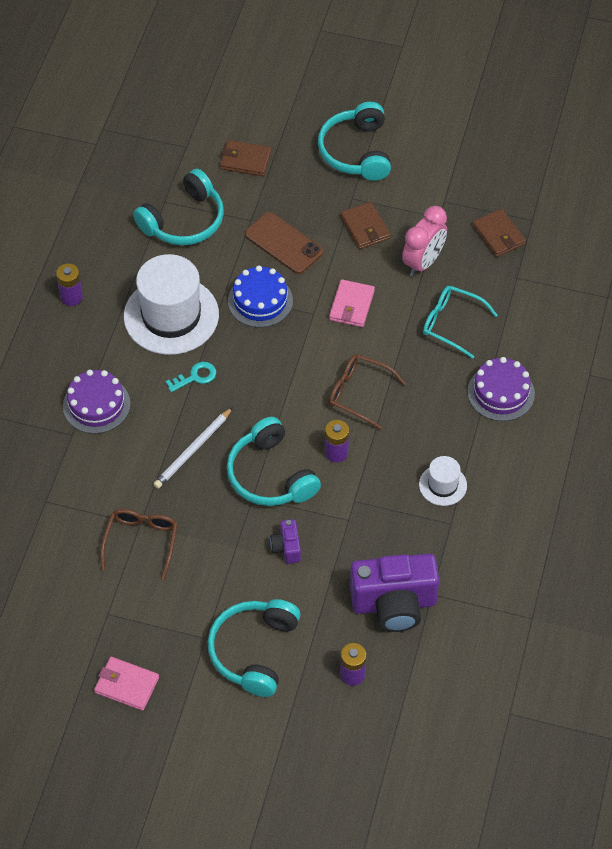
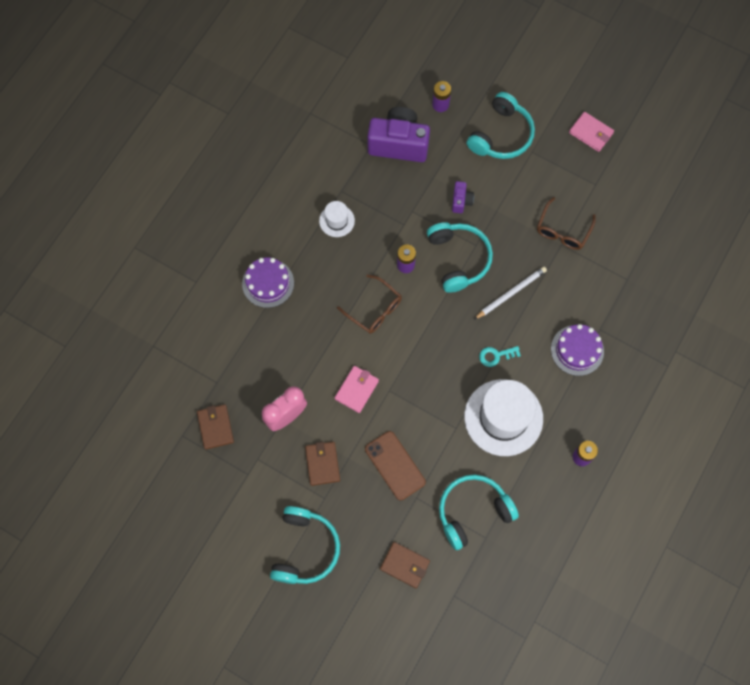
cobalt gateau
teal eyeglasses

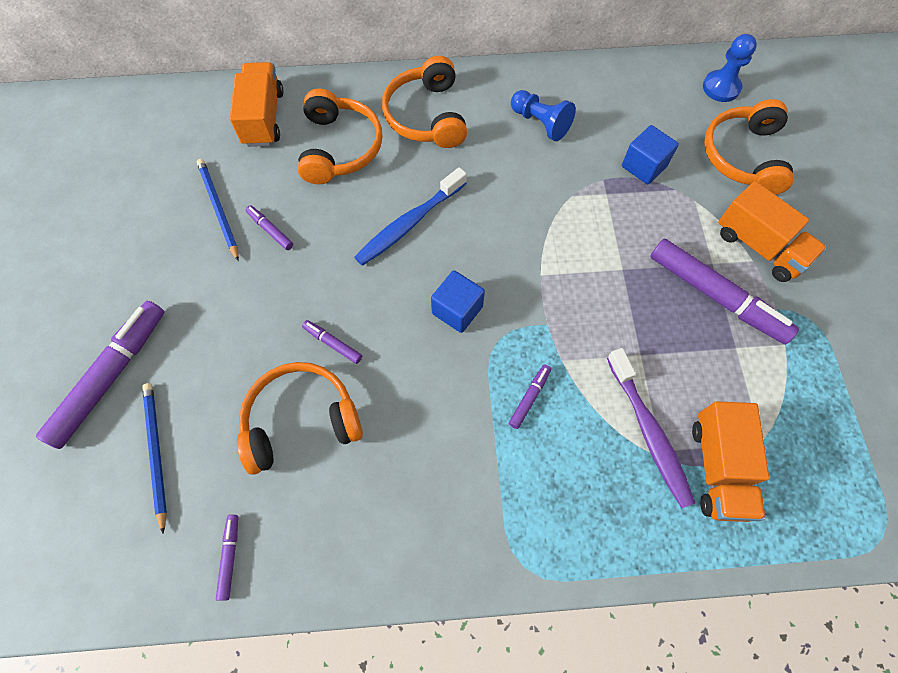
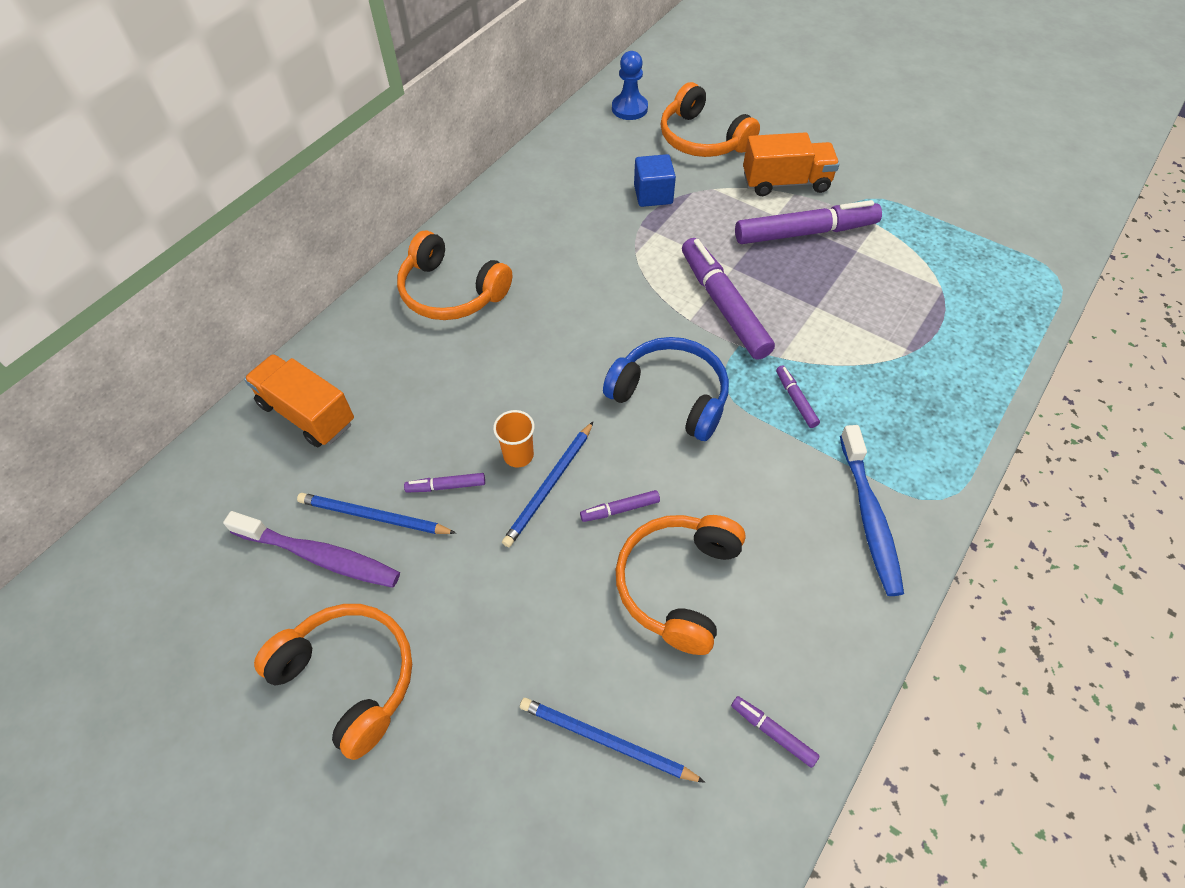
royal purple marker (no. 3 from left)
orange headset (no. 1 from left)
cobalt dental brush
cobalt headset
cobalt pawn (no. 1 from left in the first image)
royal purple dental brush
orange lorry (no. 2 from left in the first image)
orange beaker
cobalt lead pencil (no. 2 from left)

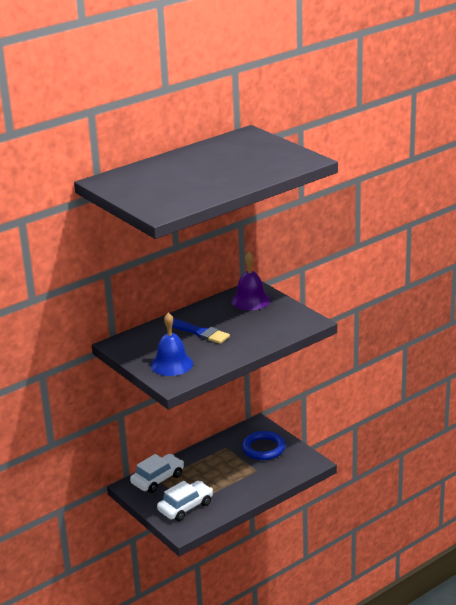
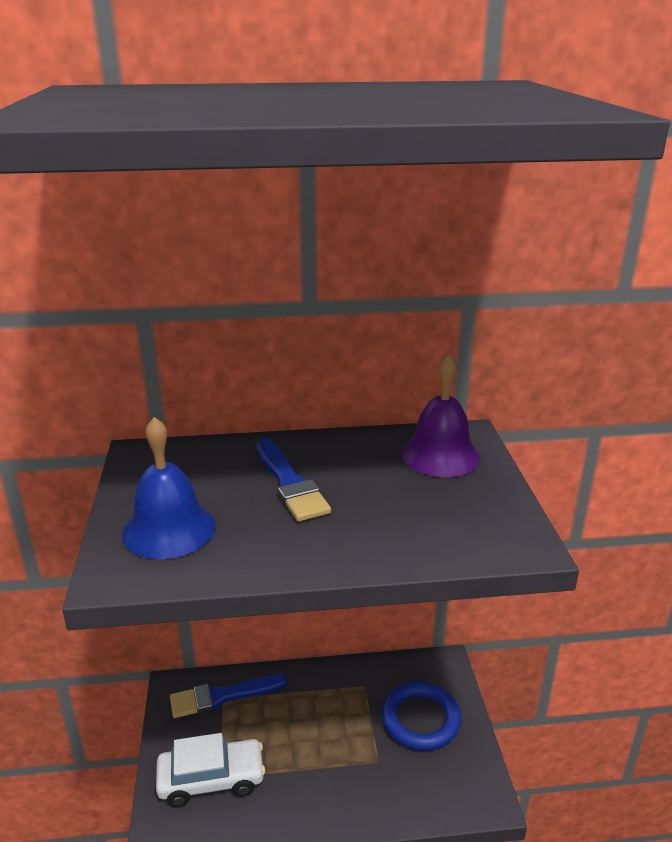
cobalt paintbrush (no. 1 from left)

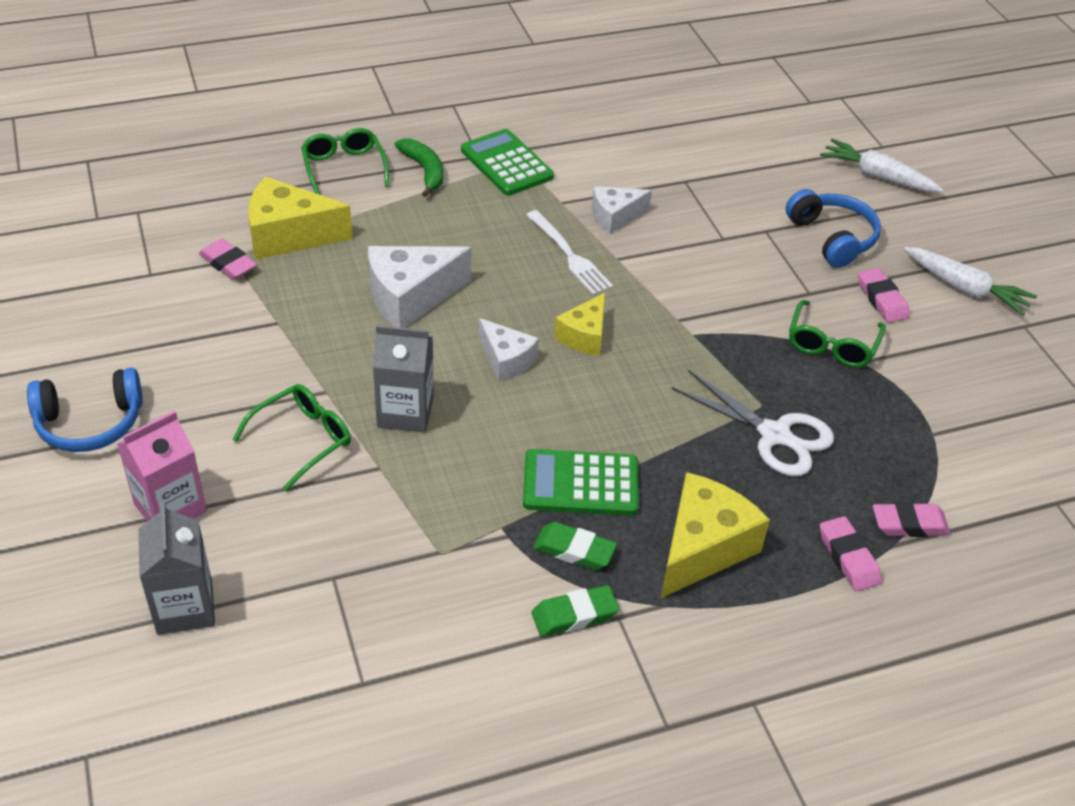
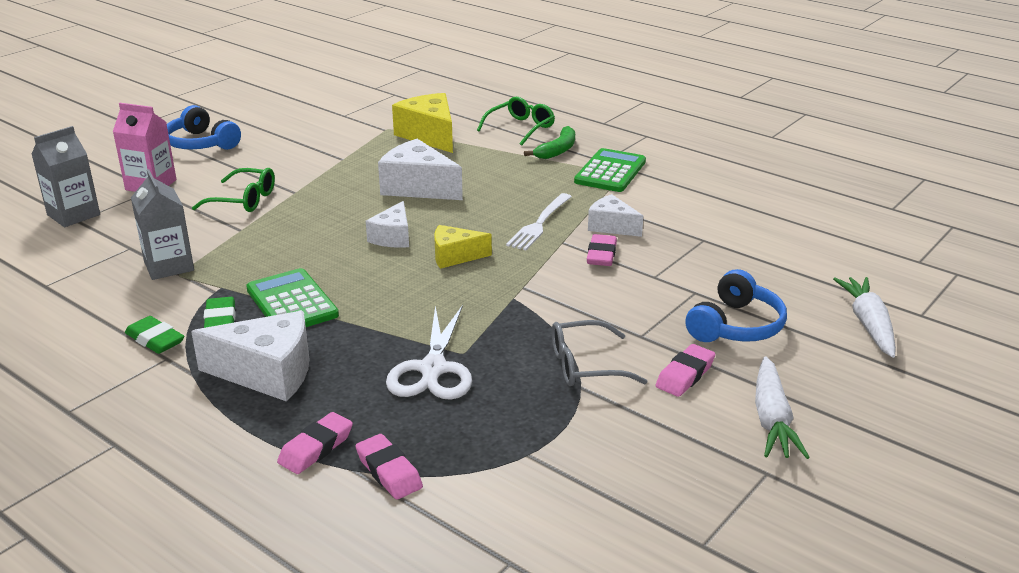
rose-pink gum eraser (no. 3 from left)
grey juice carton (no. 2 from left)
pure white piece of cheese (no. 1 from left)
grey eyeglasses

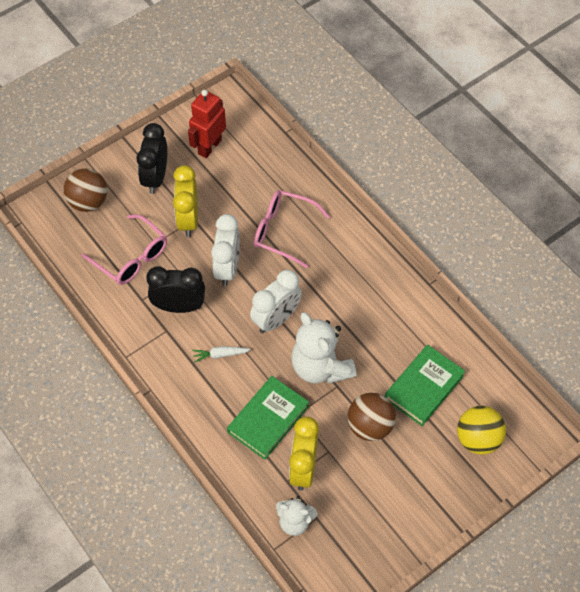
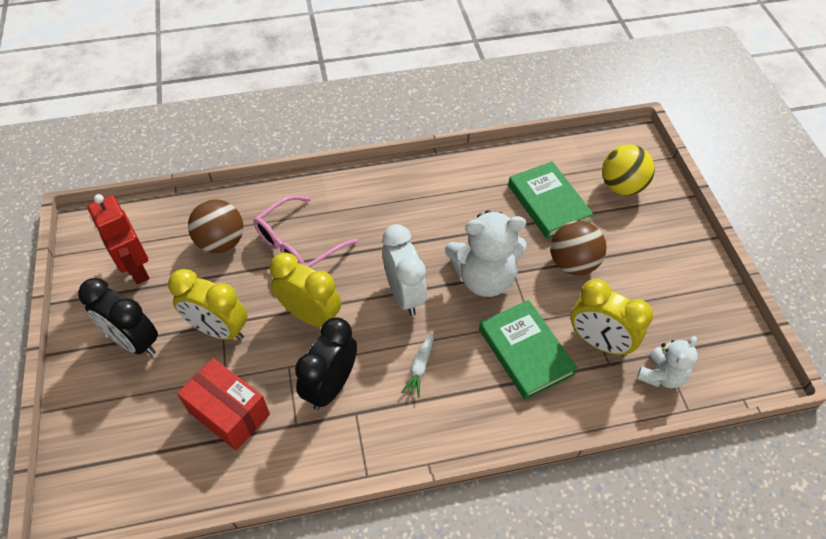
dark brown ball (no. 1 from left)
crimson box
yellow alarm clock (no. 2 from left)

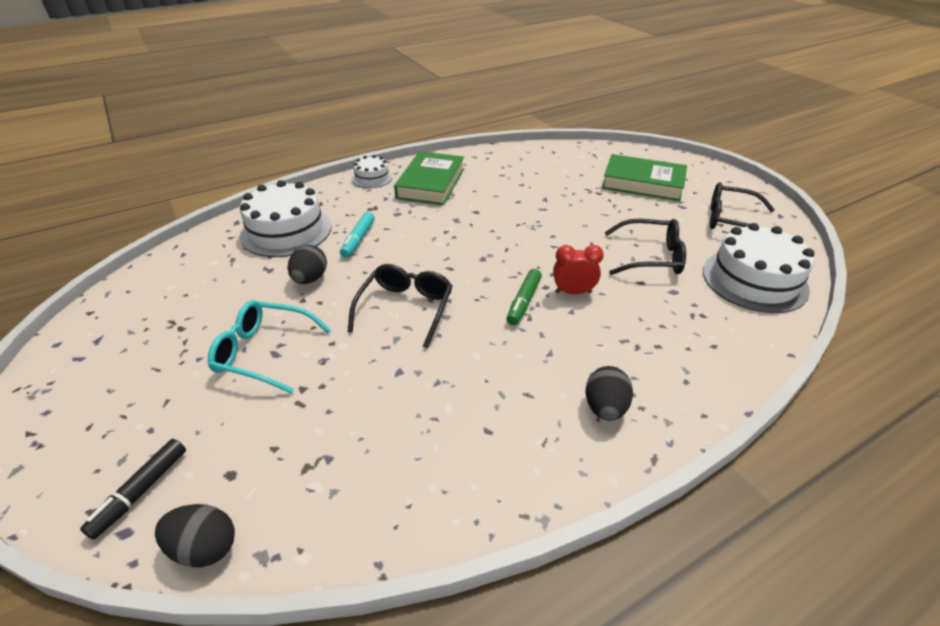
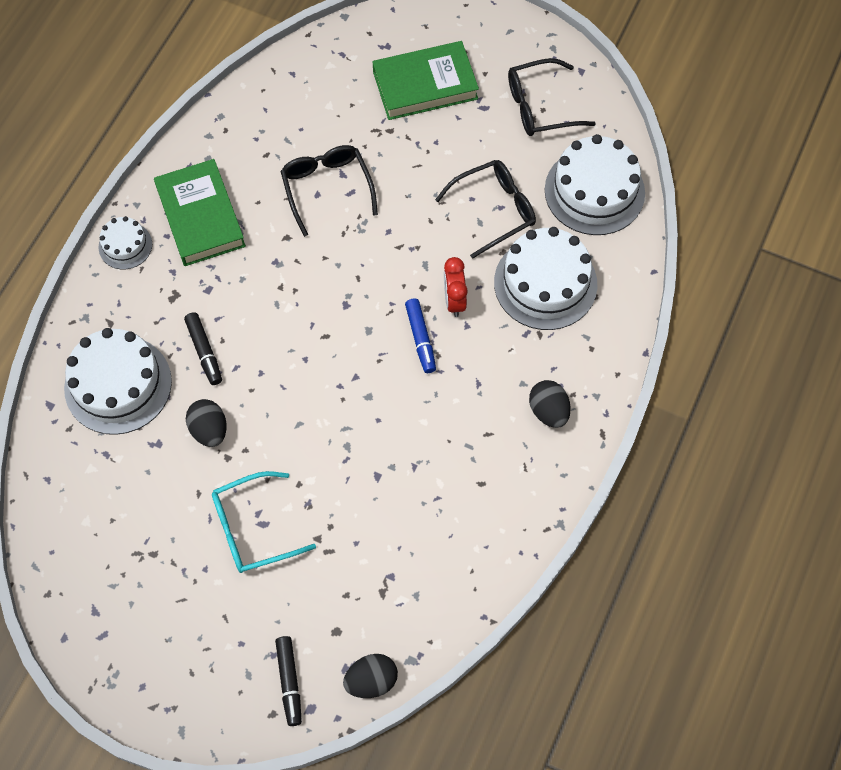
black marker (no. 1 from left)
black eyeglasses (no. 1 from left)
cobalt marker
crimson alarm clock
pure white gateau (no. 3 from left)

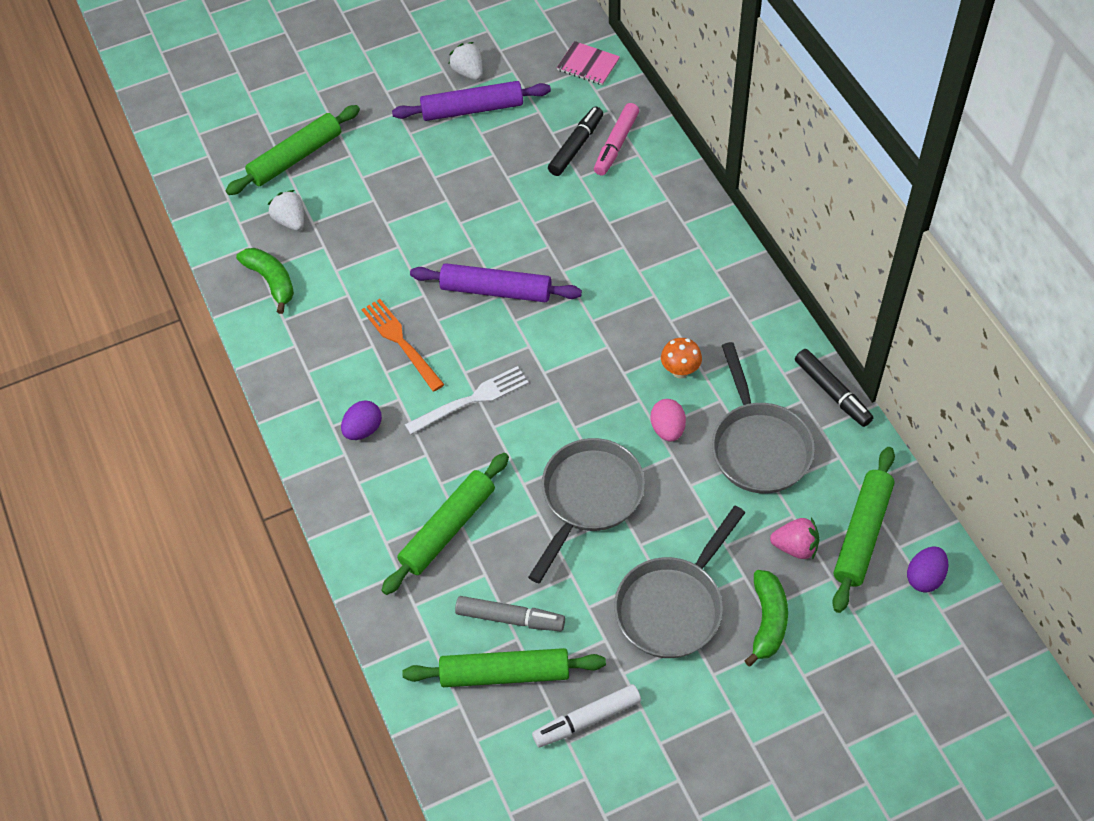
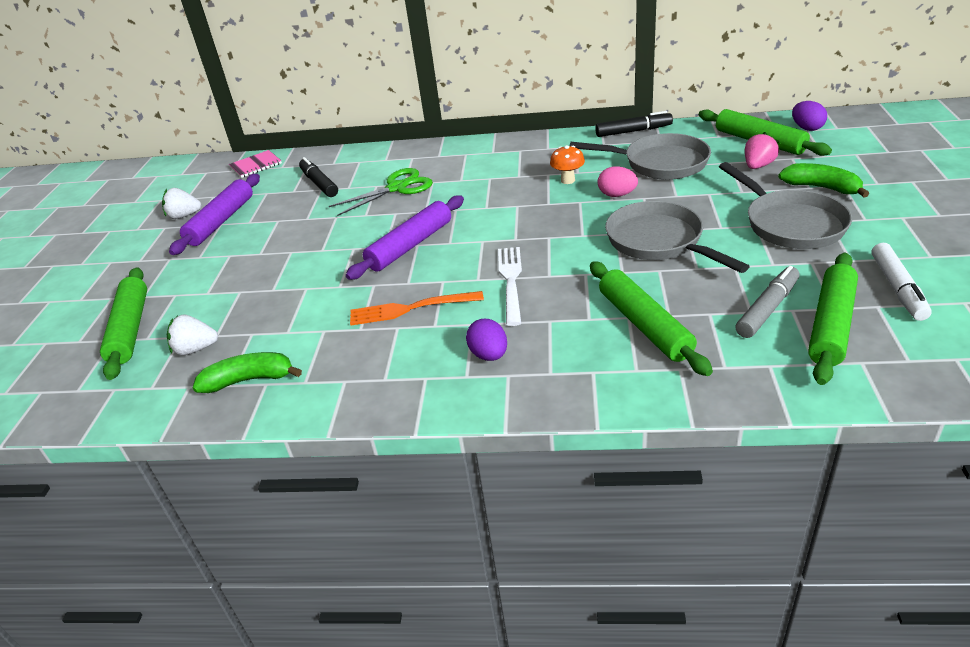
rose-pink marker
leaf-green scissors

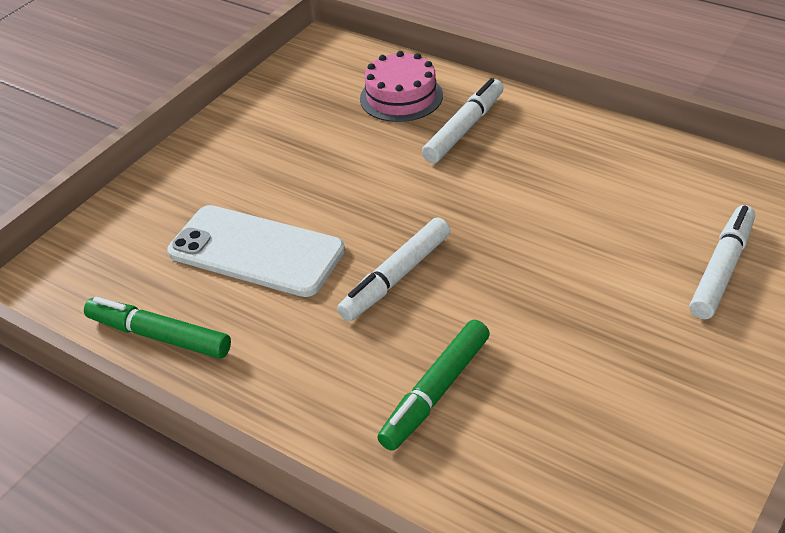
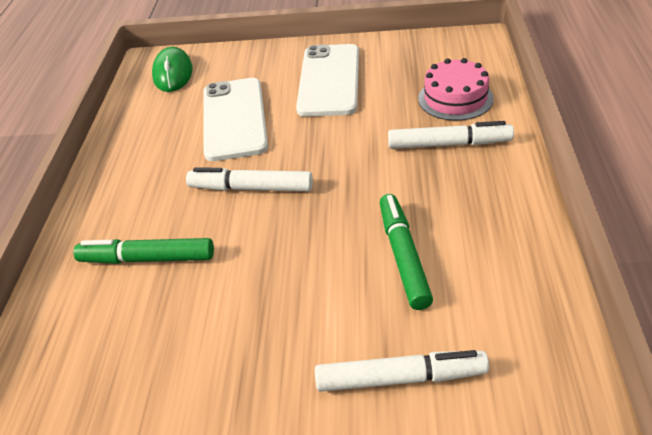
leaf-green marker (no. 2 from left)
leaf-green computer mouse
pure white smartphone (no. 2 from left)

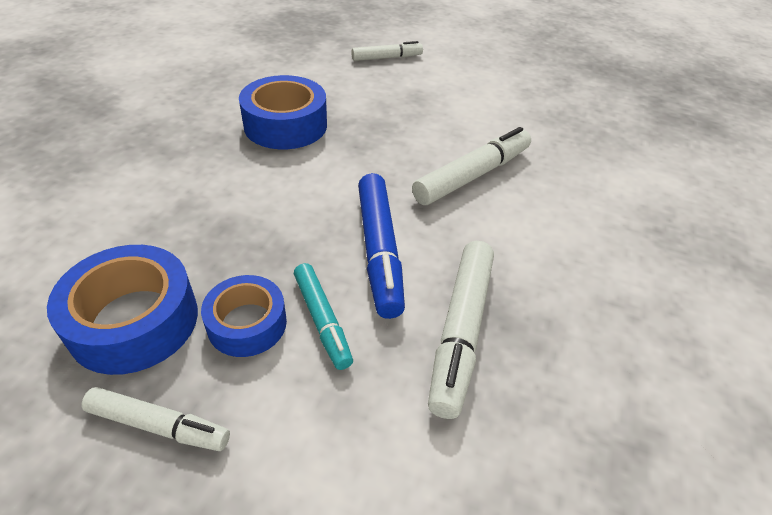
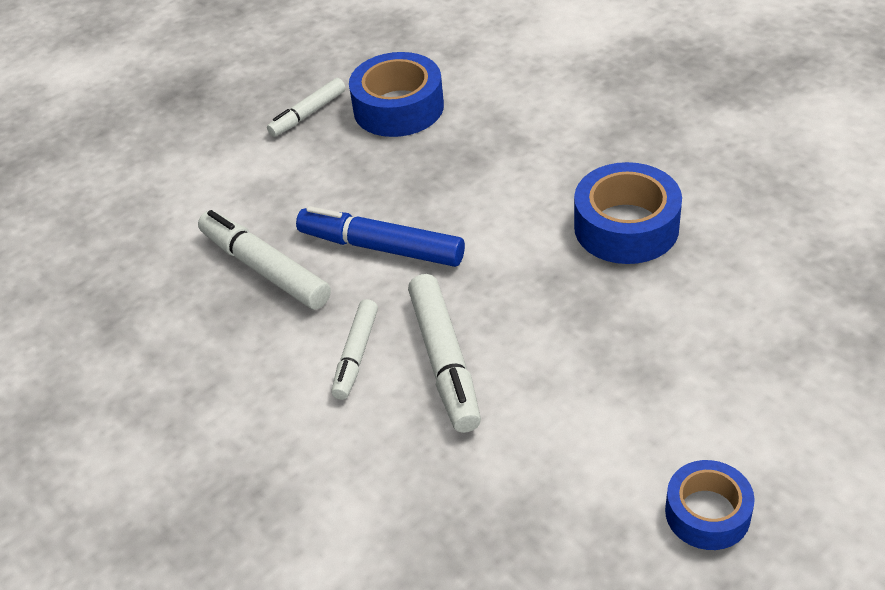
cobalt roll of tape (no. 3 from left)
teal marker
pure white marker (no. 3 from left)

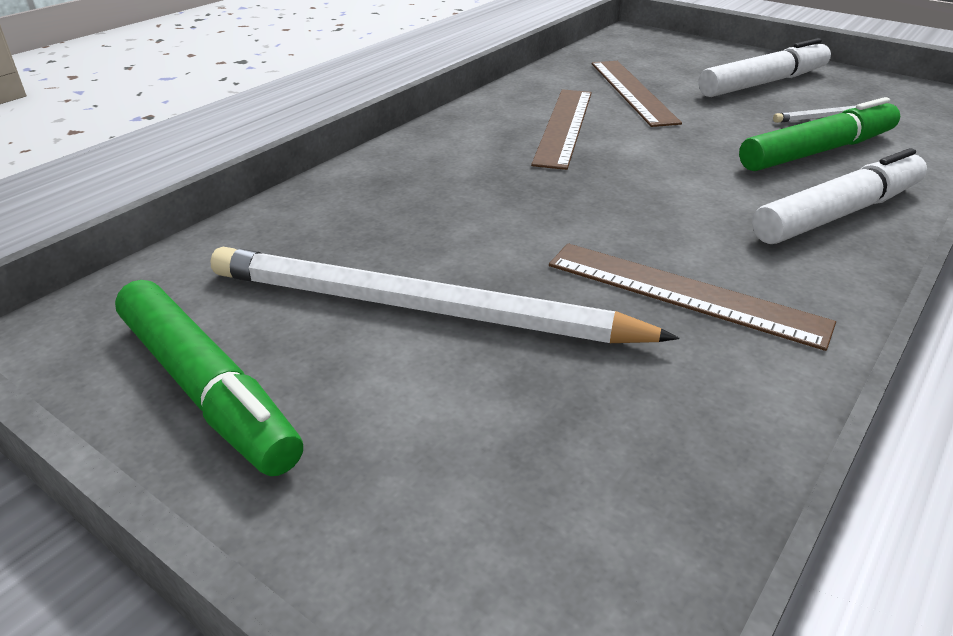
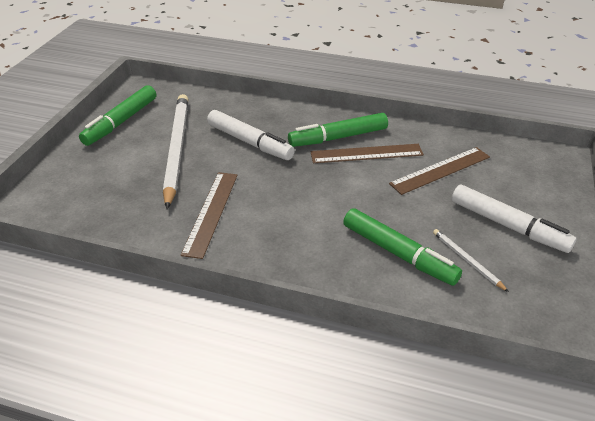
pure white marker (no. 1 from left)
leaf-green marker (no. 2 from left)

